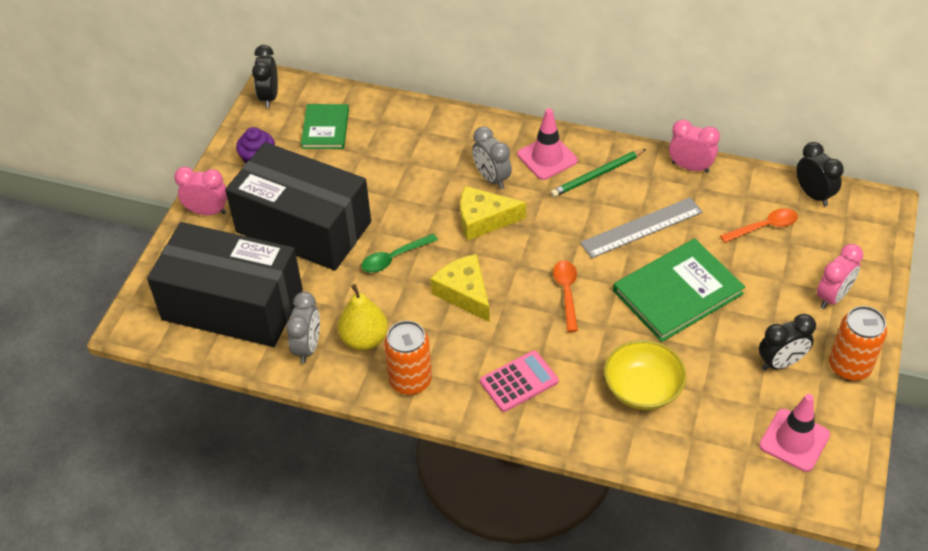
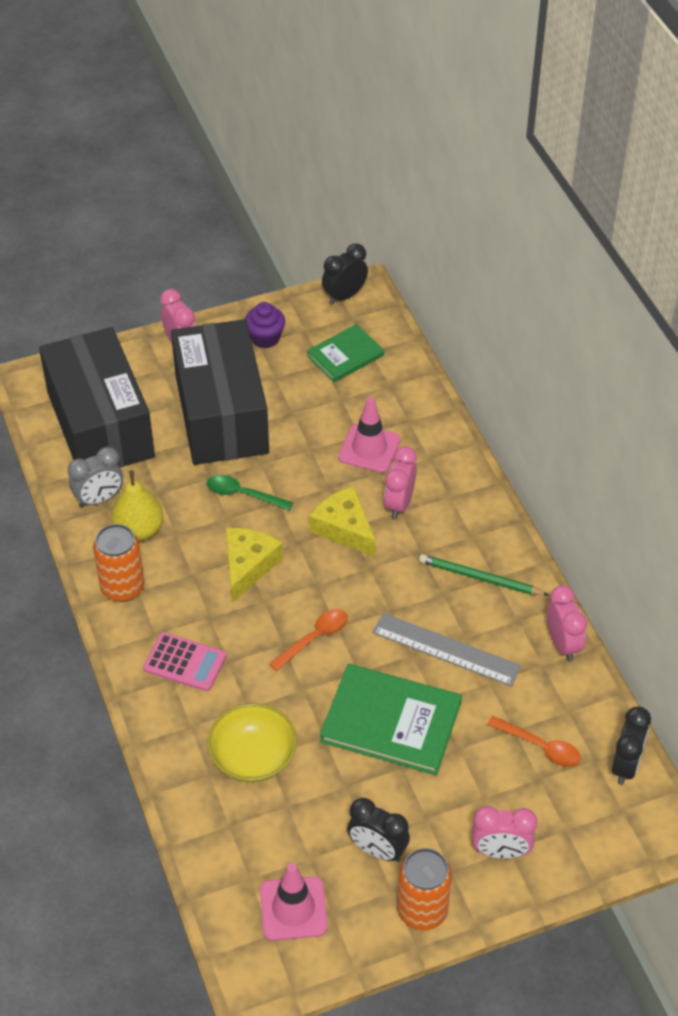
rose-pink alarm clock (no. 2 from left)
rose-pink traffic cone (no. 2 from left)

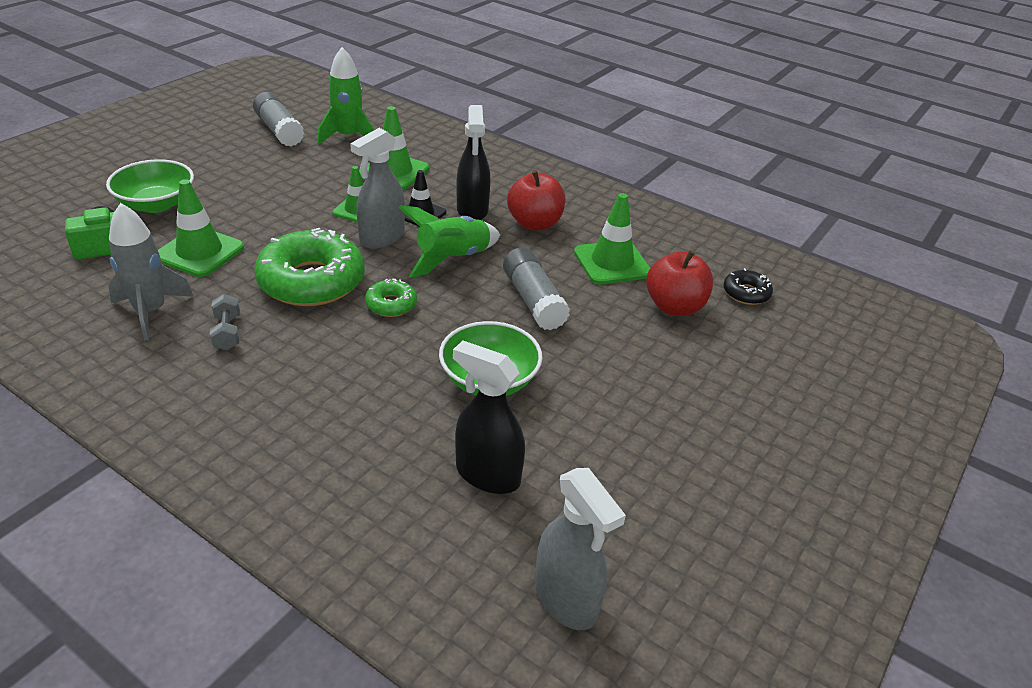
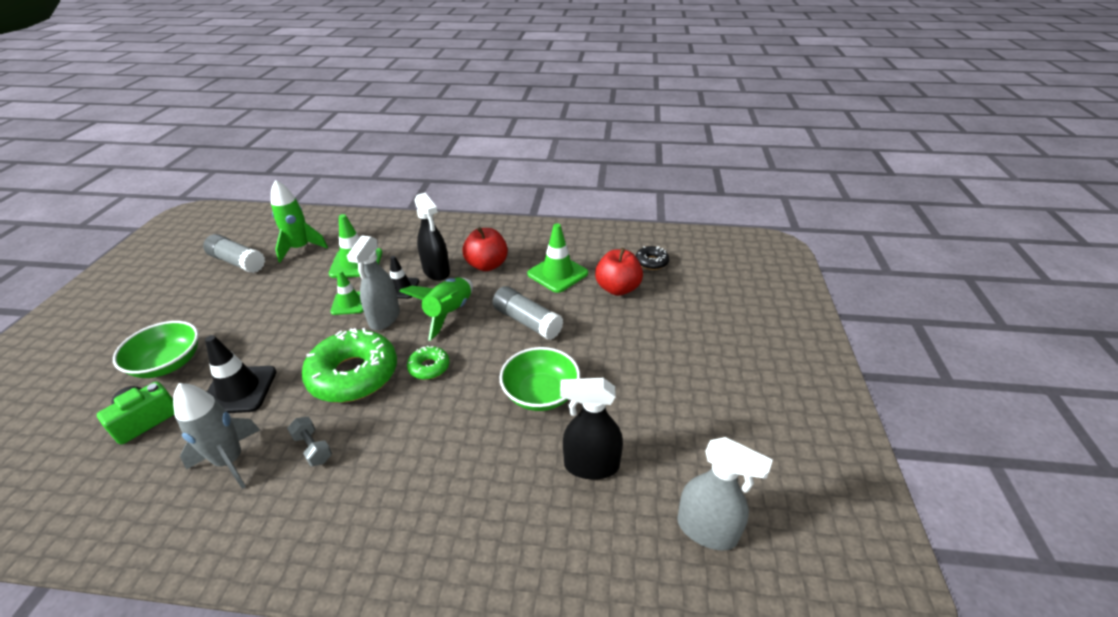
black traffic cone (no. 1 from left)

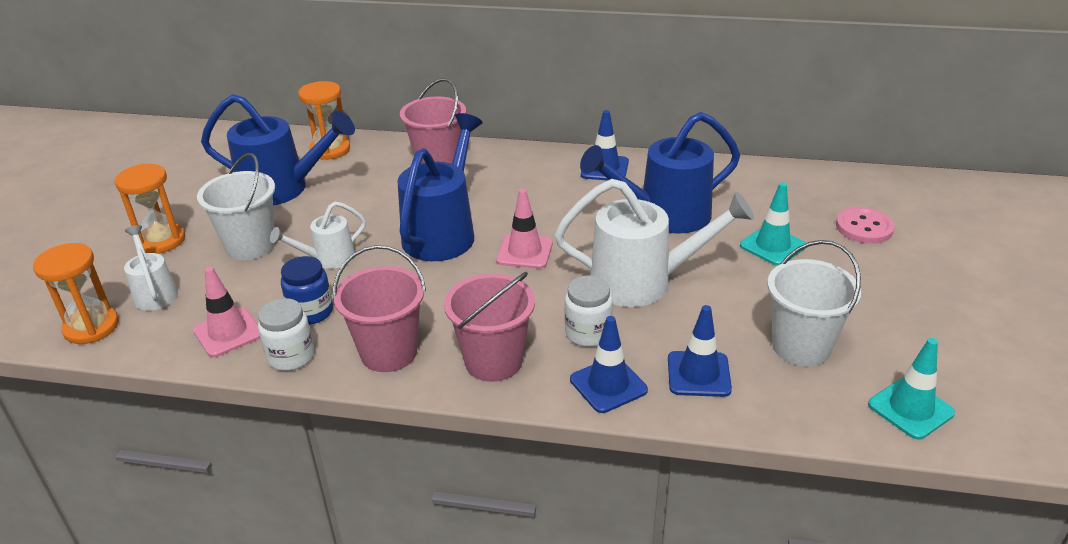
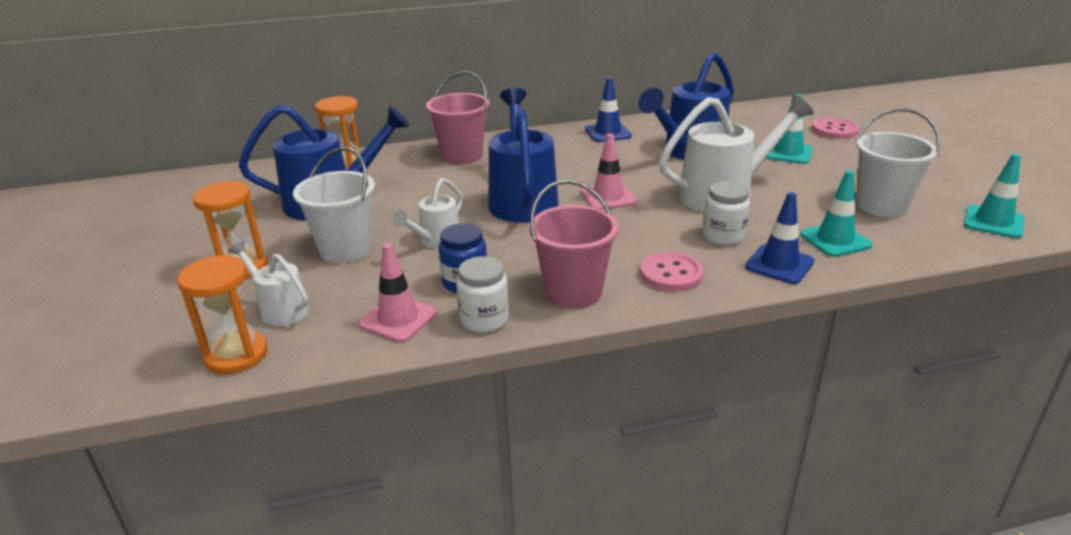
rose-pink button (no. 1 from left)
teal traffic cone (no. 2 from left)

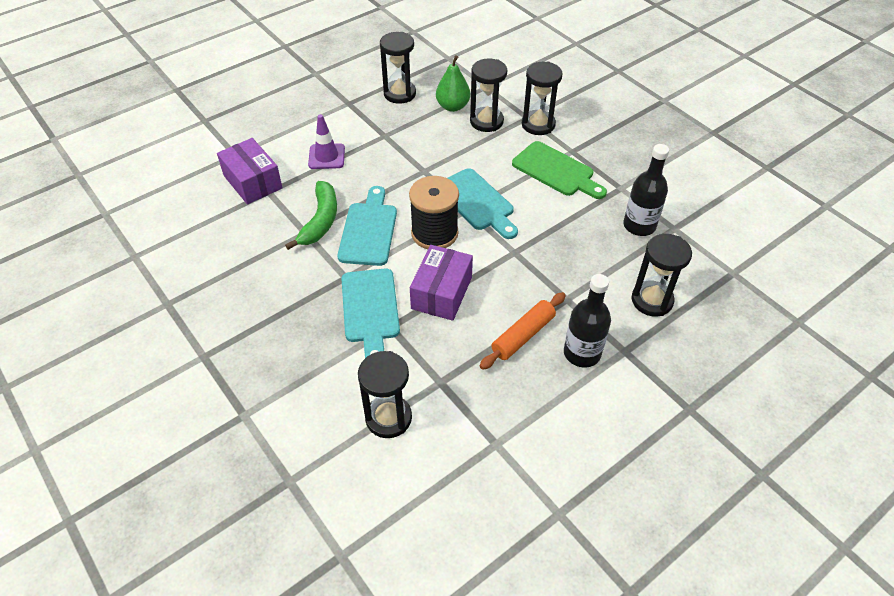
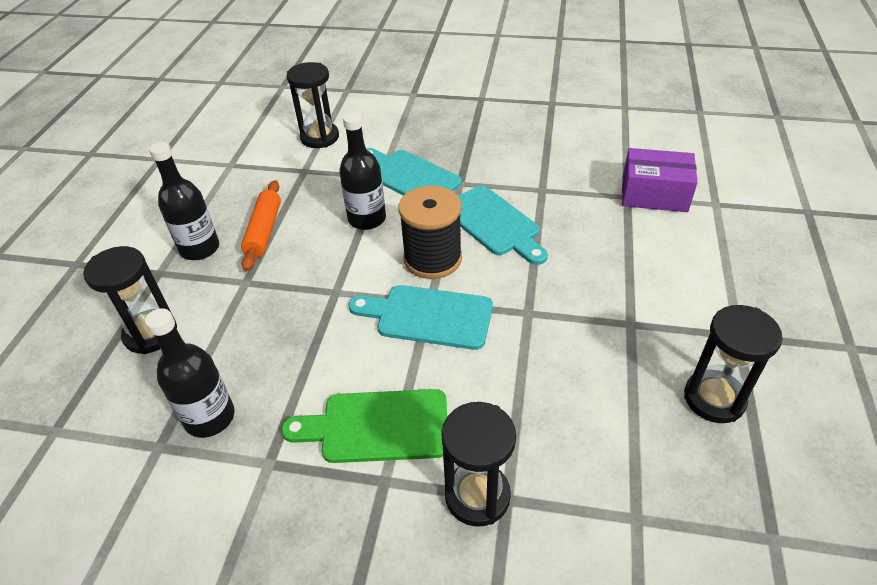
leaf-green banana
royal purple traffic cone
black bottle (no. 3 from left)
leaf-green toy pear
black sandglass (no. 3 from left in the first image)

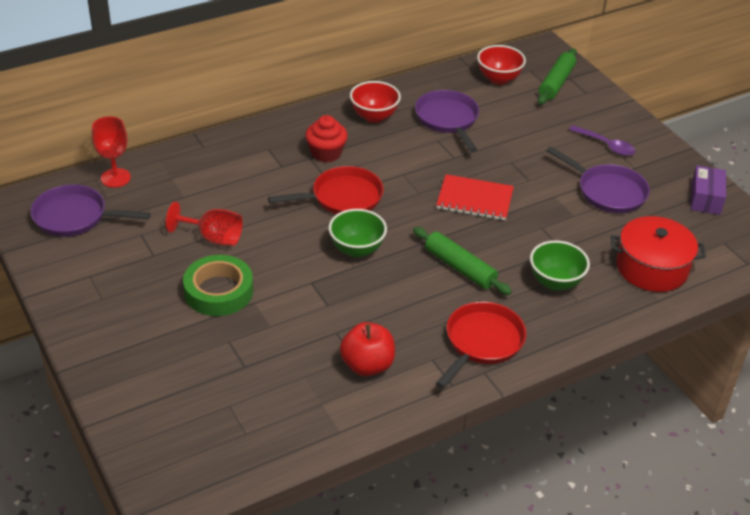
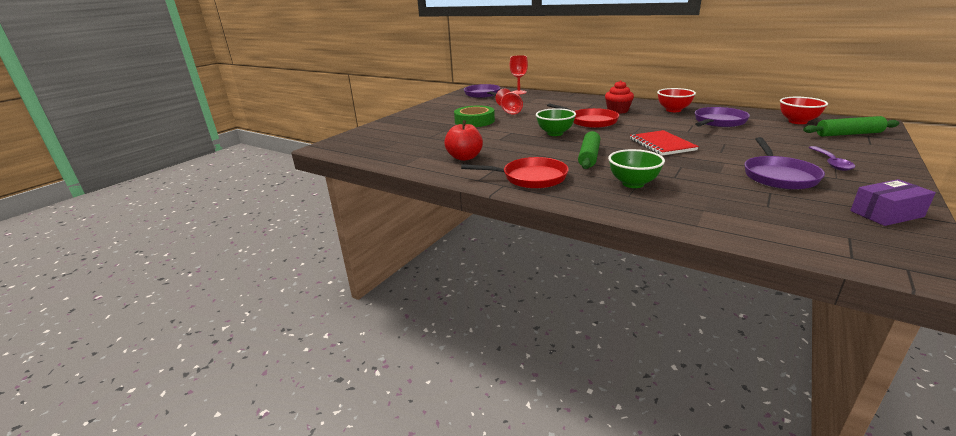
crimson stockpot

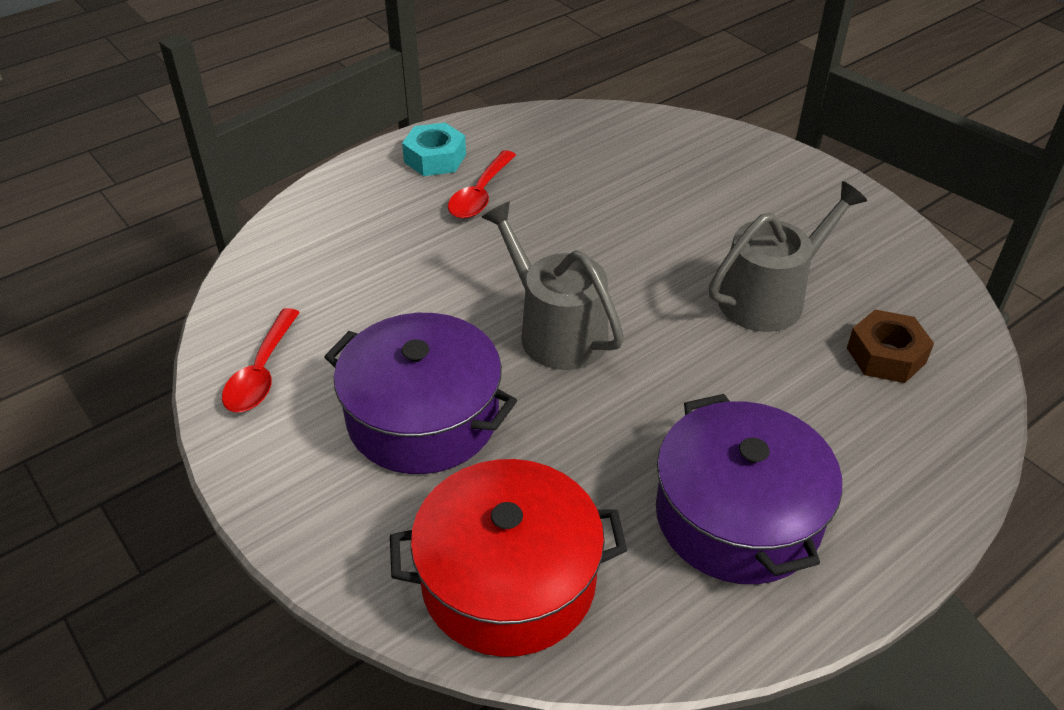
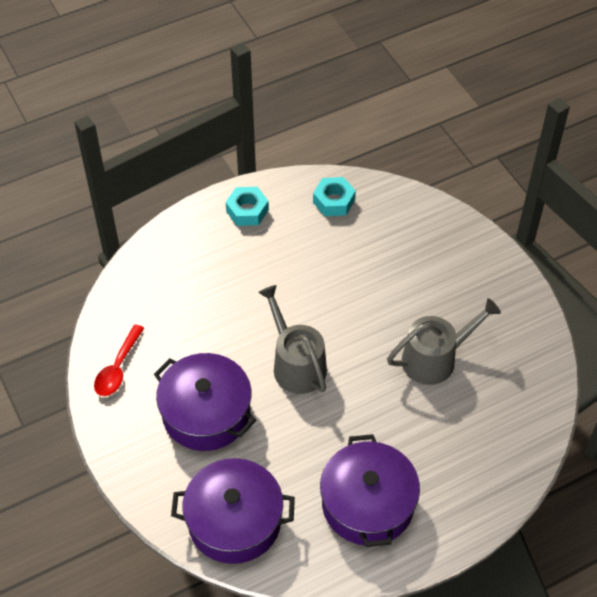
royal purple stockpot (no. 2 from left)
crimson tablespoon (no. 2 from left in the first image)
dark brown nut
teal nut (no. 2 from left)

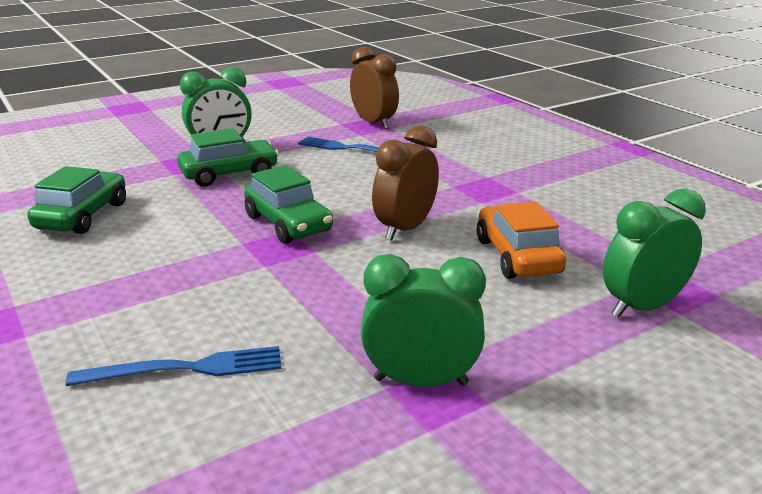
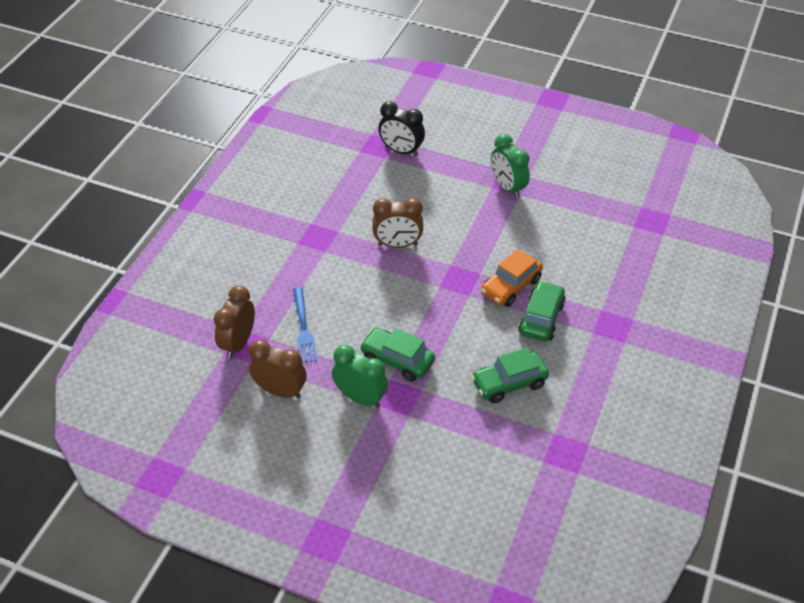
cobalt fork (no. 1 from left in the first image)
leaf-green car (no. 3 from left)
orange car
black alarm clock
dark brown alarm clock (no. 2 from left)

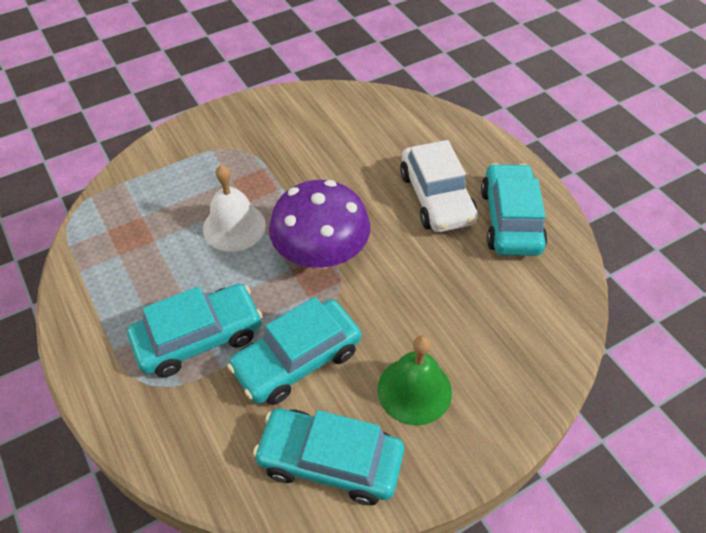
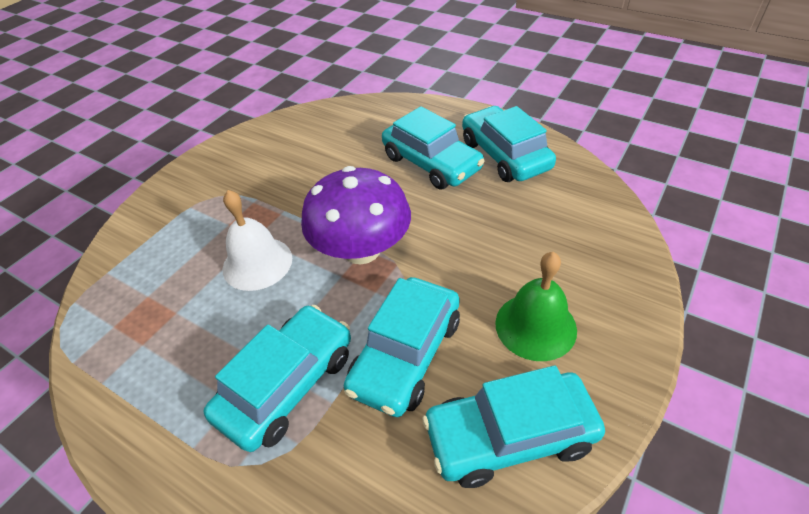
teal car (no. 3 from left)

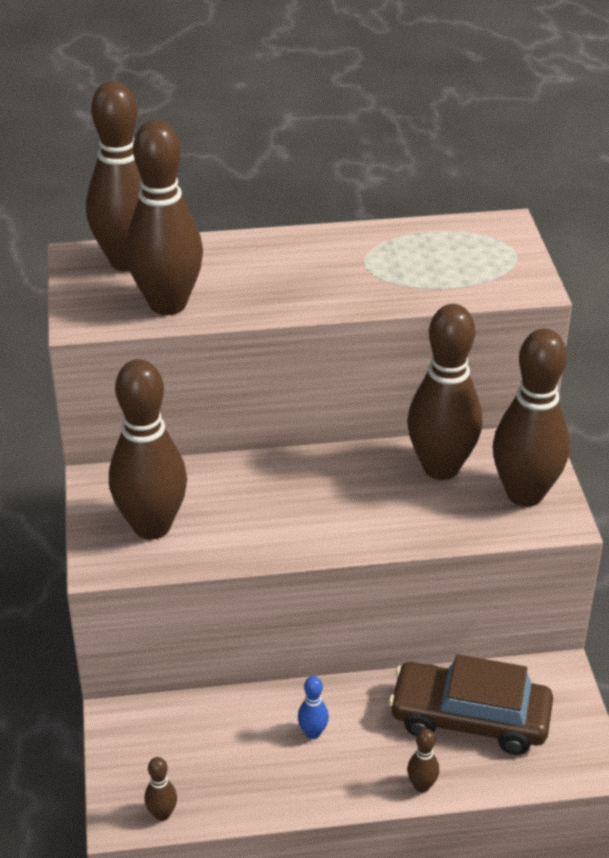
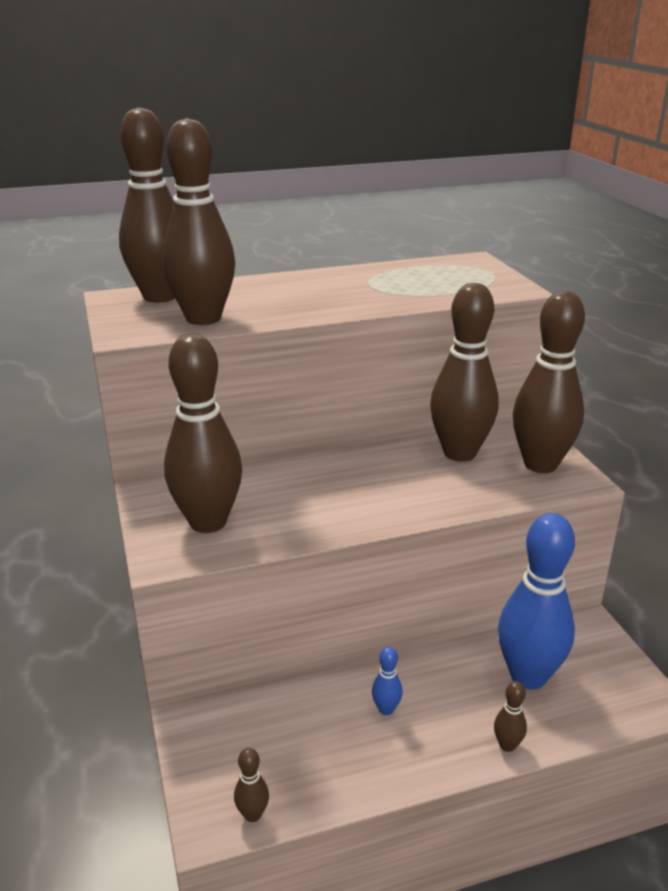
cobalt tenpin (no. 2 from left)

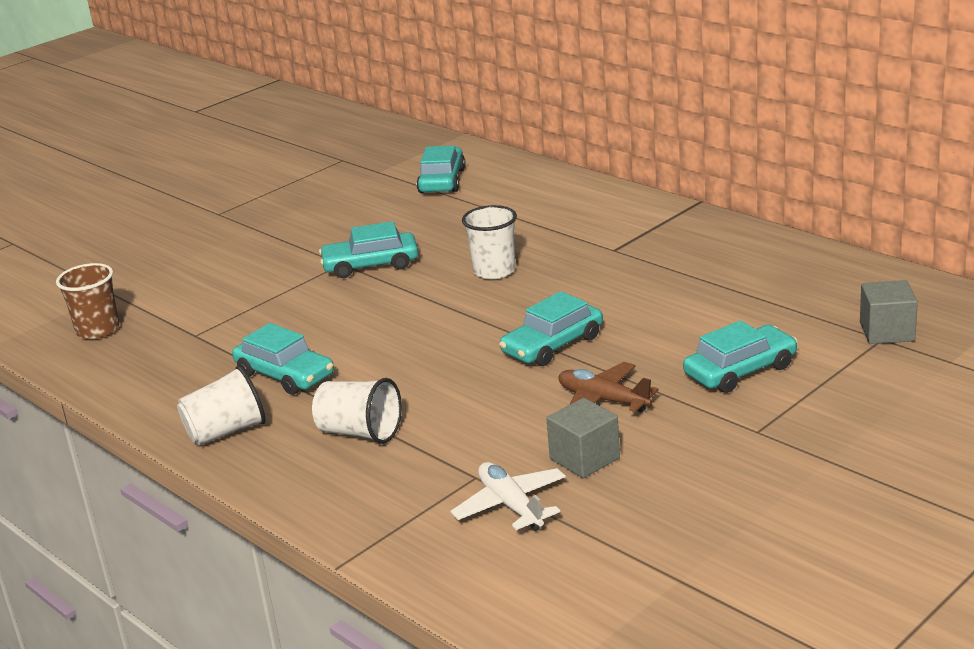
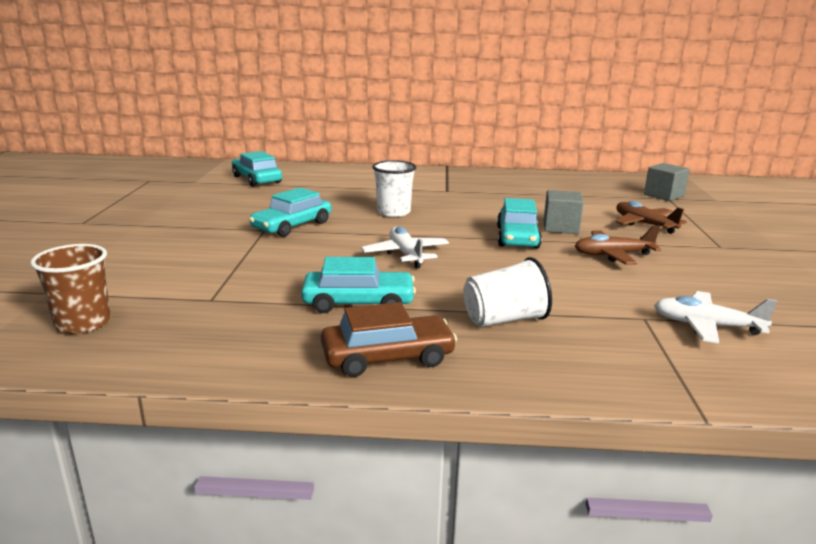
dark brown car
grey block (no. 1 from left)
dark brown plane (no. 2 from left)
pure white plane (no. 1 from left)

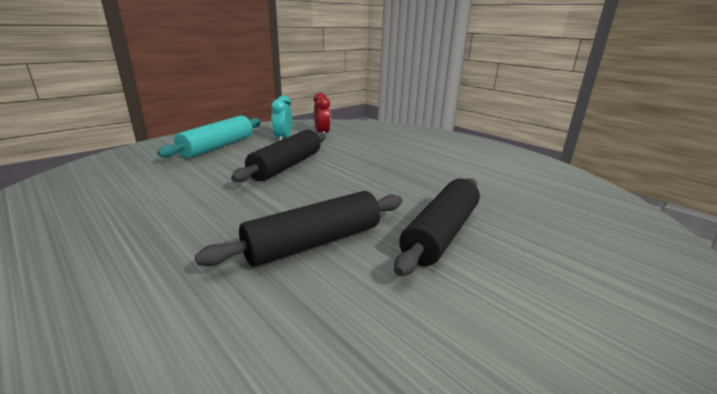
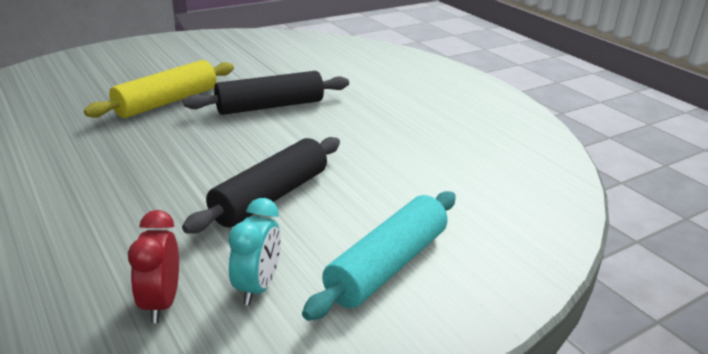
yellow dough roller

